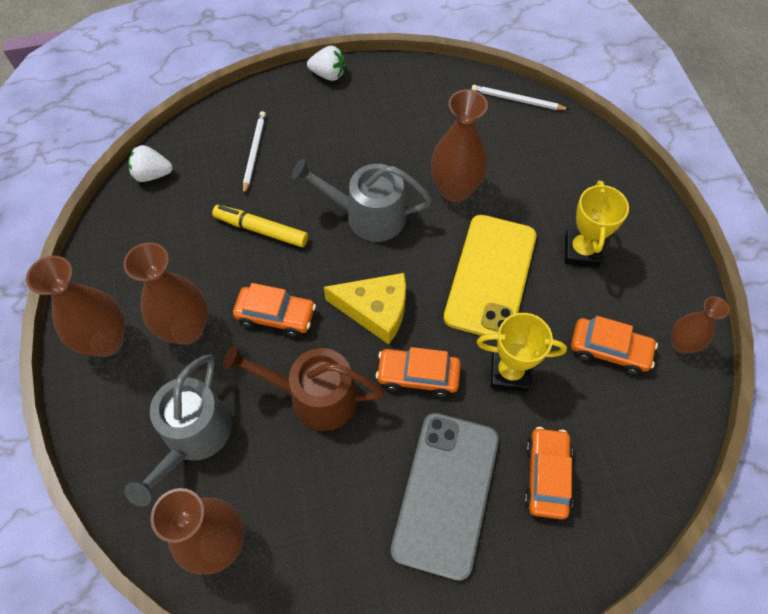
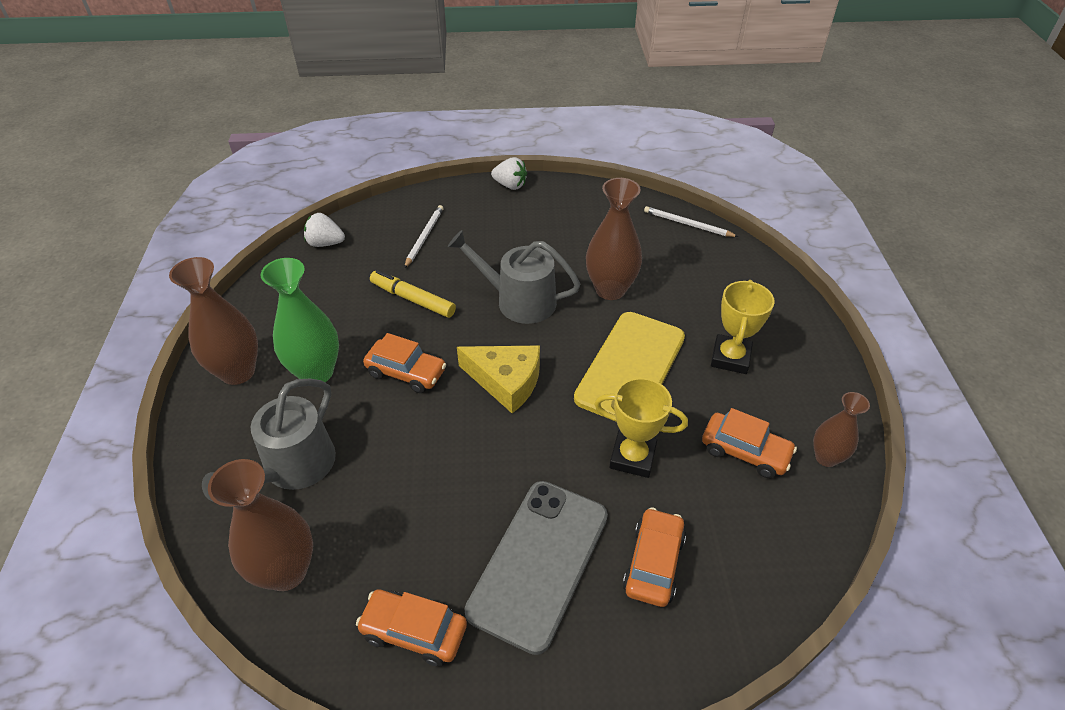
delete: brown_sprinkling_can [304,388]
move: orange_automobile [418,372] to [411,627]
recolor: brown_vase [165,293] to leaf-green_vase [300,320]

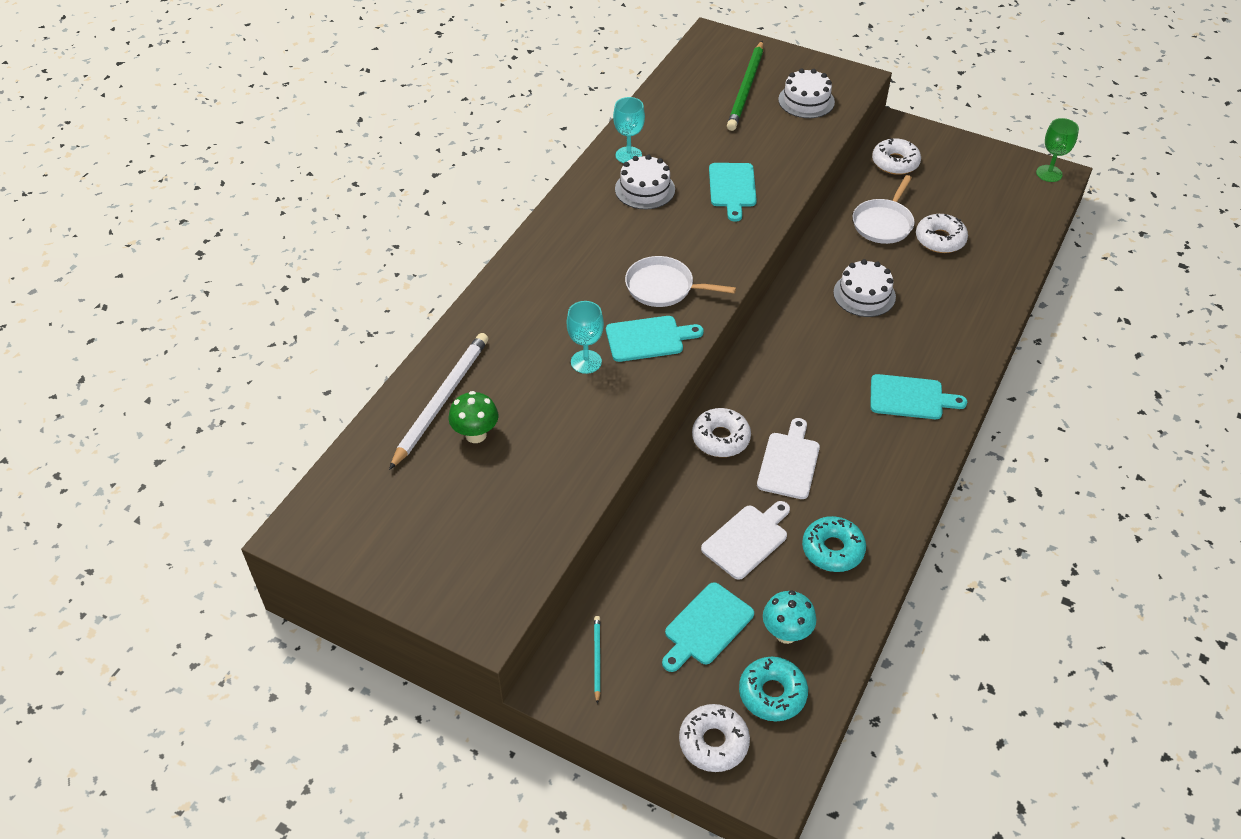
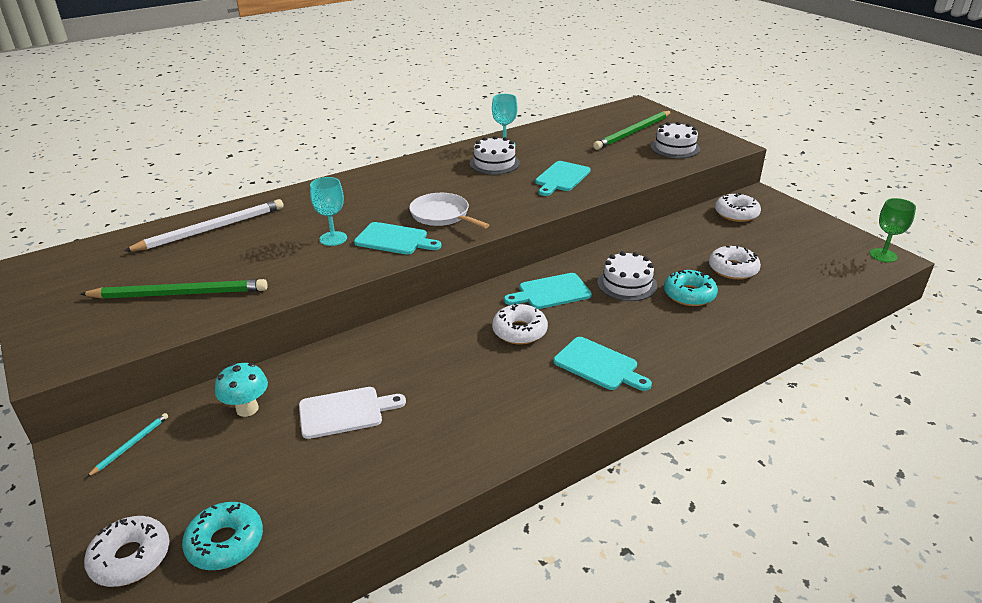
delete: leaf-green_mushroom [473,417]; pure_white_chopping_board [788,458]; pure_white_skillet [883,209]
insert: leaf-green_wooden_pencil [174,289]
move: aqua_mushroom [789,617] to [241,390]; pure_white_glazed_donut [721,432] to [520,324]; aqua_chopping_board [708,627] to [548,291]; aqua_glazed_donut [834,544] to [691,288]

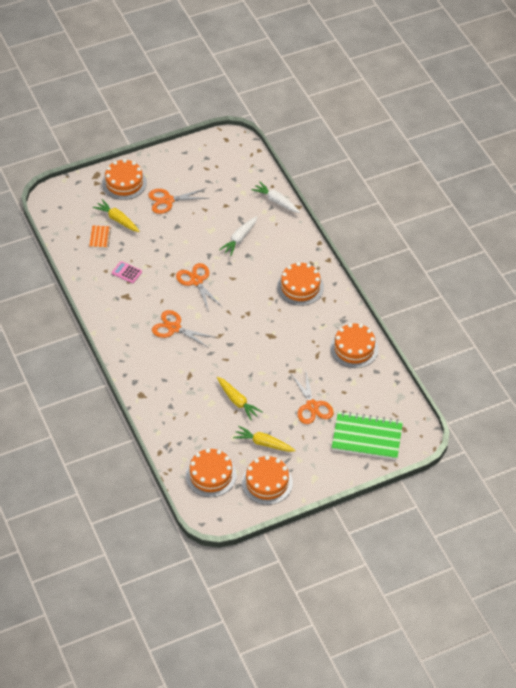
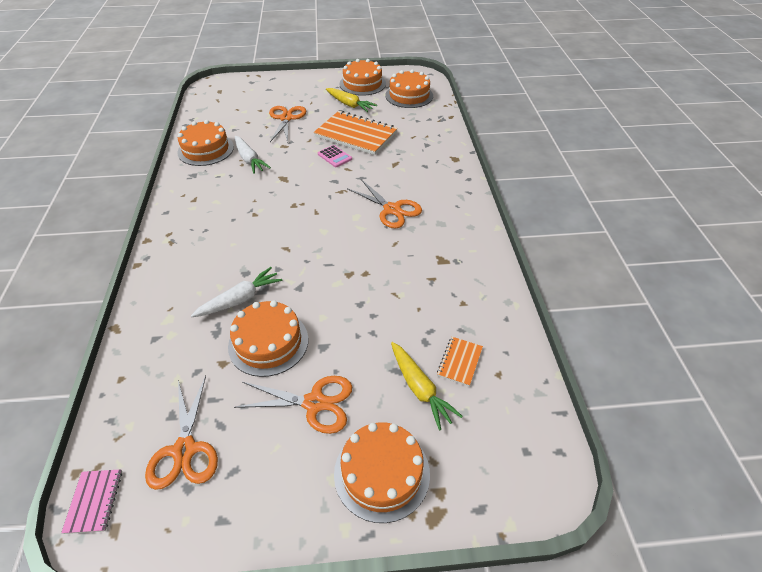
delete: leaf-green_exercise_book [367,435]
insert: rosy_exercise_book [91,501]
move: orange_shears [199,287] to [181,433]; orange_cake [300,284] to [268,338]; pure_white_root_vegetable [275,197] to [253,155]; rosy_calculator [127,272] to [335,156]
replace: bright_yellow_root_vegetable [239,398] to orange_exercise_book [356,133]

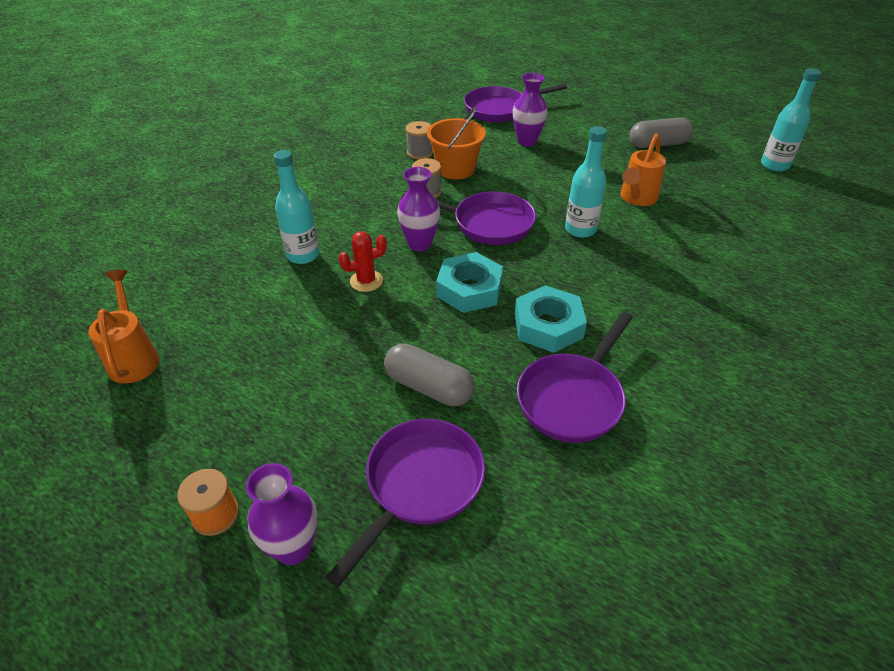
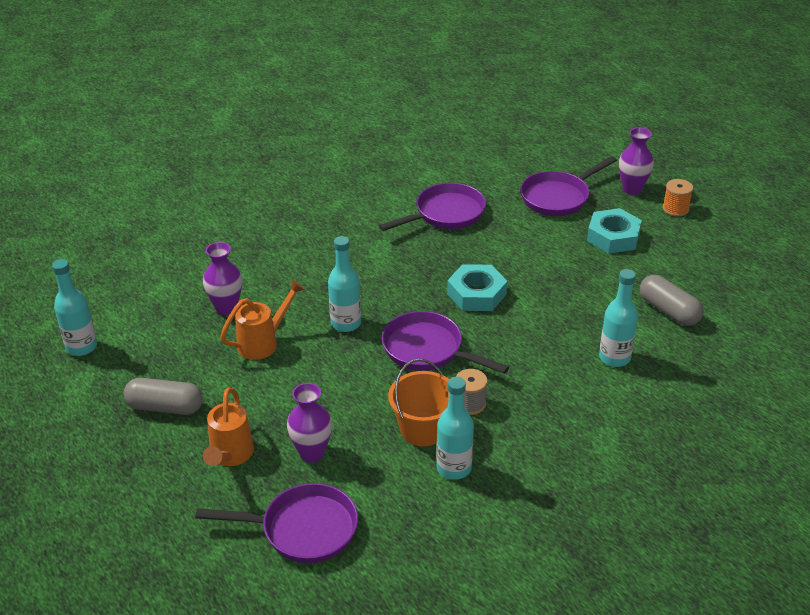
delete: red_saguaro_cactus [363,261]
move: royal_purple_vase [418,209] to [222,278]; orange_sprinkling_can [124,326] to [228,427]; aqua_hexagon_nut [551,319] to [614,231]; grey_pill [429,374] to [672,300]
replace: grey_bobbin [419,140] to aqua_drink_bottle [455,428]

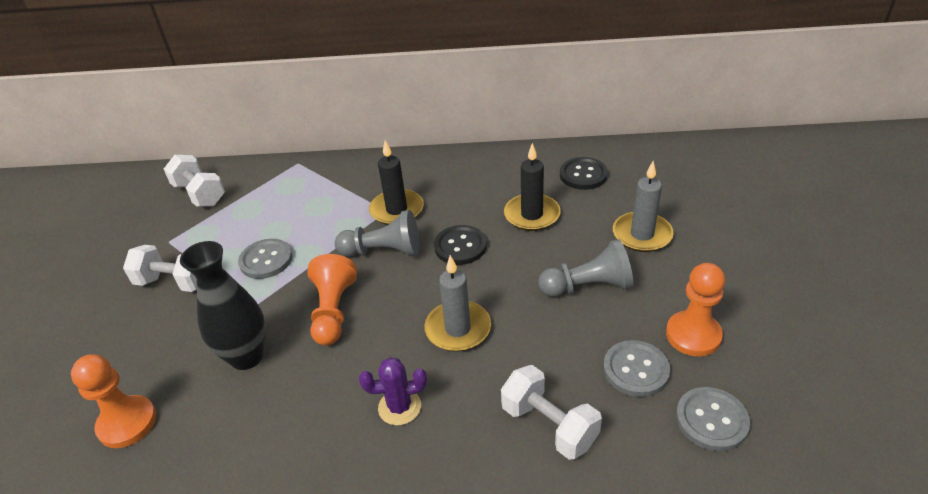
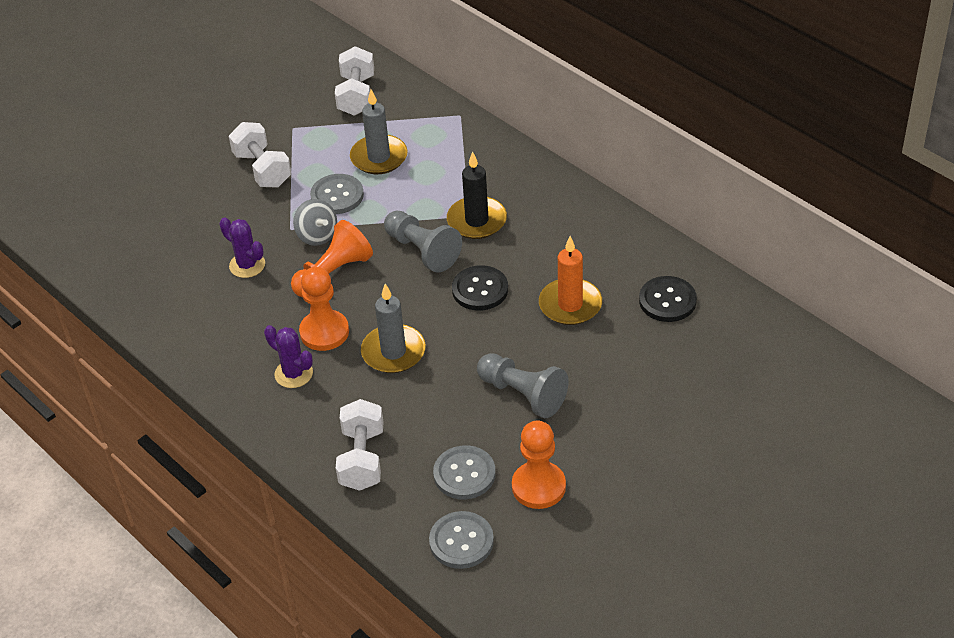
insert: grey_toy_top [315,222]
move: orange_game_pawn [113,401] to [324,309]; grey_wax_candle [643,206] to [379,131]
replace: black_vase [223,305] to royal_purple_saguaro_cactus [242,247]
recolor: black_wax_candle [532,187] to orange_wax_candle [570,280]

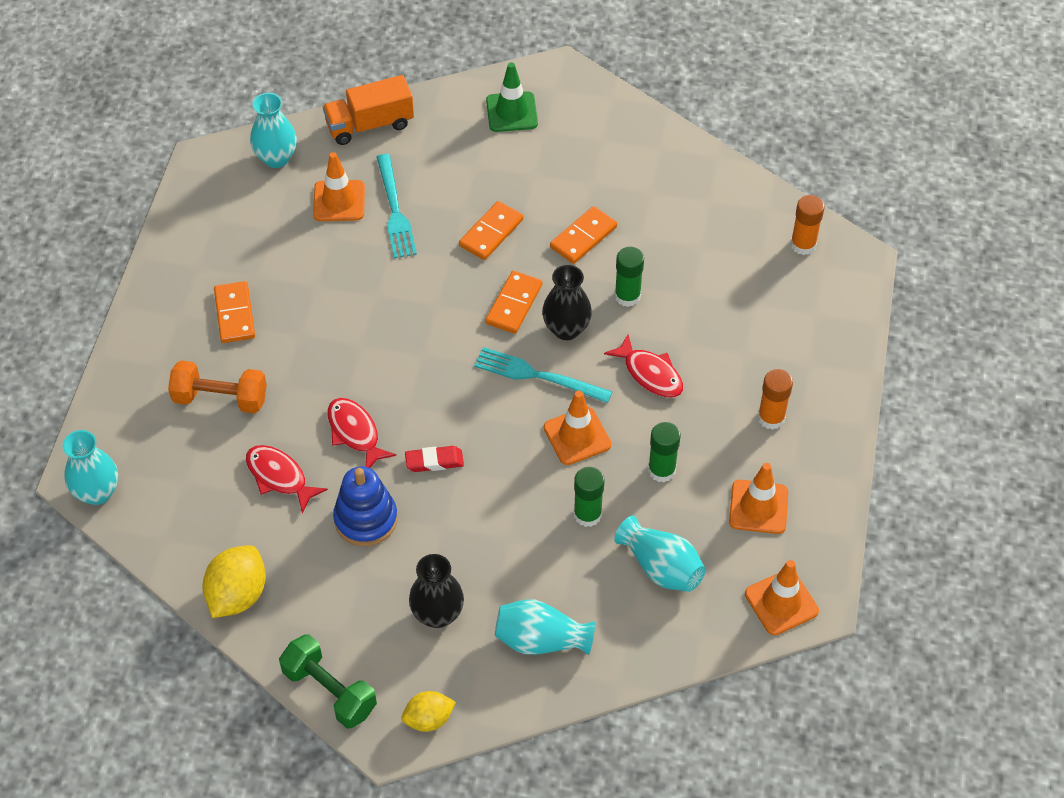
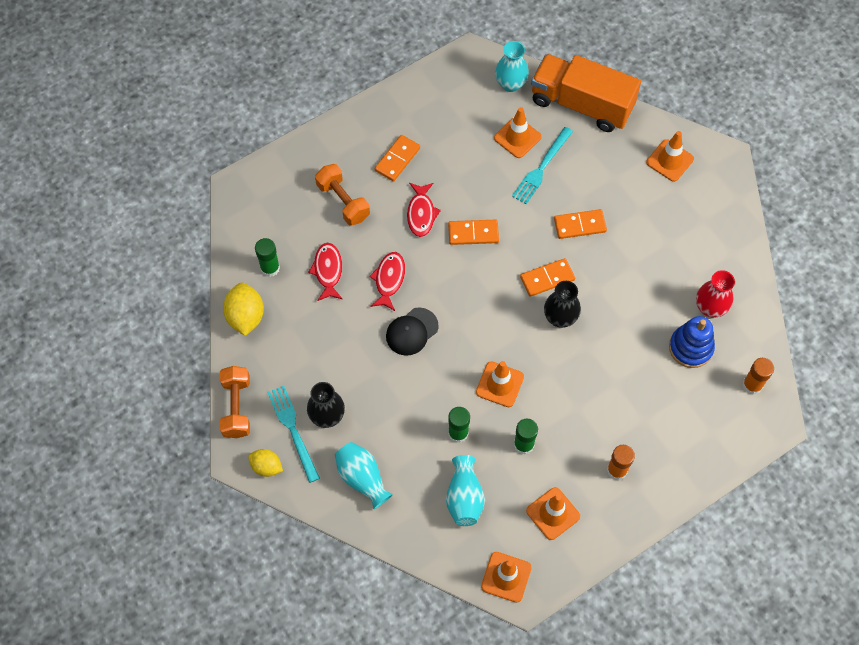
delete: aqua_vase [90,467]
insert: red_vase [715,294]
move: leaf-green_stick_of_glue [629,277] to [267,257]; aqua_table_fork [543,375] to [293,434]; red_fish [643,366] to [424,210]; orange_domino [583,235] to [473,232]; royal_blue_stacking_rings [365,506] to [692,342]
replace: red_pencil_eraser [434,459] to black_peaked_cap [412,331]
recolor: leaf-green_hand_weight [328,681] to orange_hand_weight [235,402]; leaf-green_safety_cone [512,97] to orange_safety_cone [670,156]
rotate: bright_yellow_toy_lemon [234,581] = [243,309] 75 degrees counterclockwise
resize: orange_truck [368,110] = [586,93] x1.58

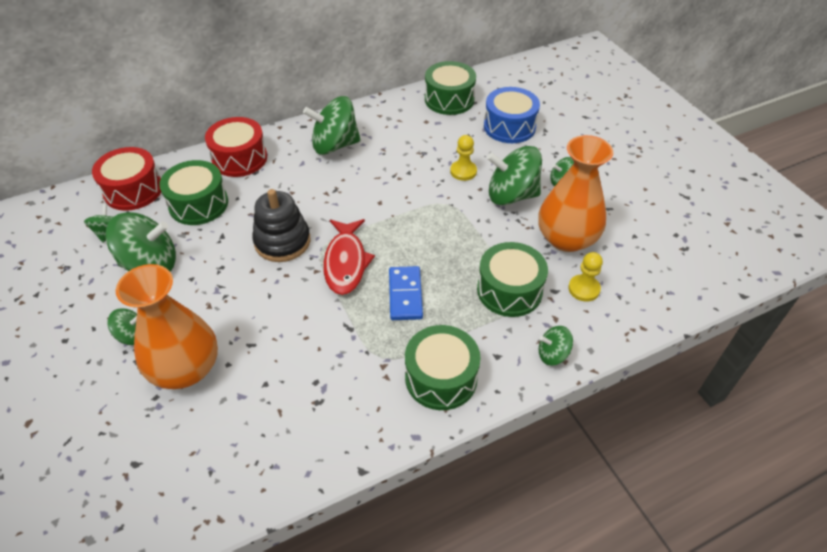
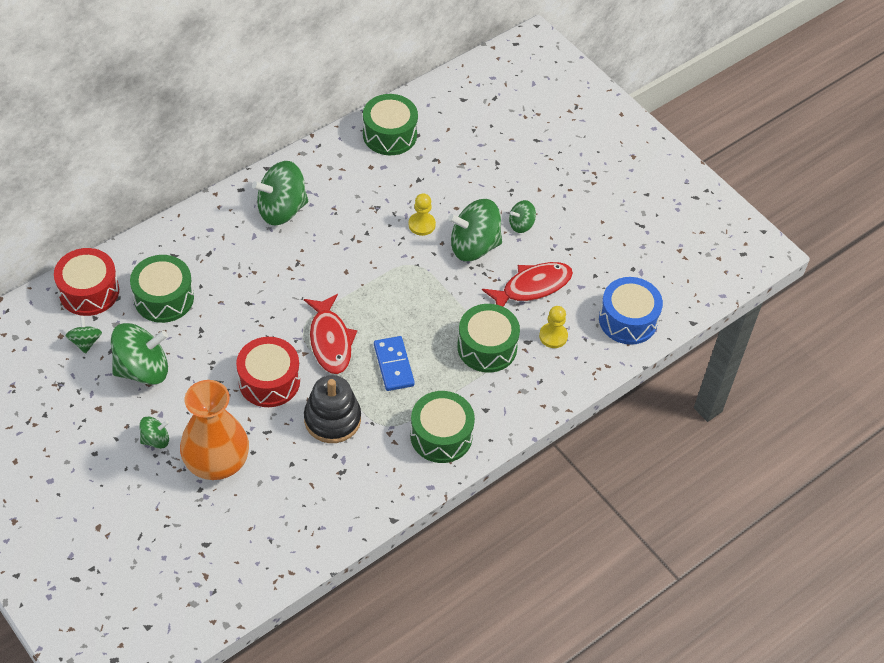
delete: leaf-green_toy_top [556,346]
move: red_snare_drum [236,147] to [268,372]; black_stacking_rings [281,225] to [332,409]; royal_blue_snare_drum [512,115] to [631,311]
replace: orange_vase [575,193] to red_fish [527,284]

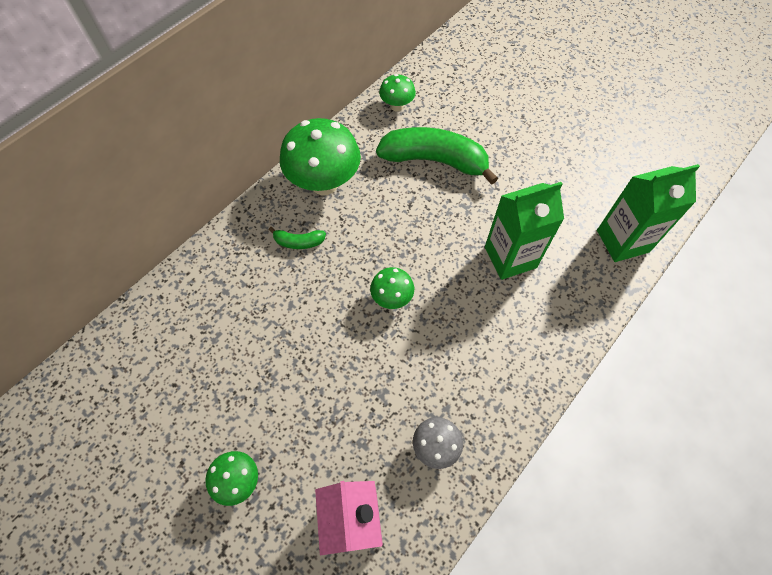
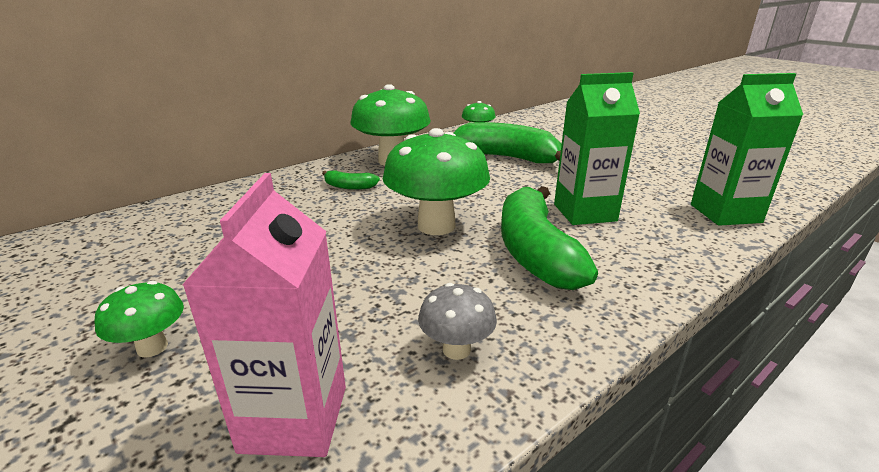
insert: leaf-green_banana [549,238]
resize: leaf-green_mushroom [392,288] = [436,181] x1.98

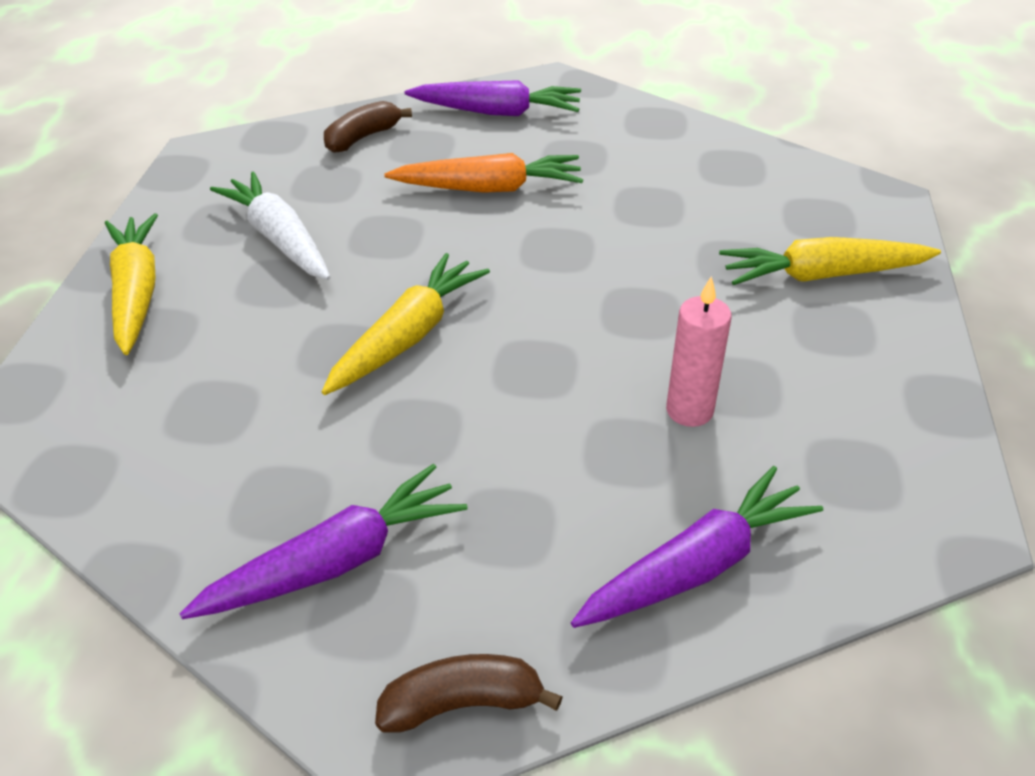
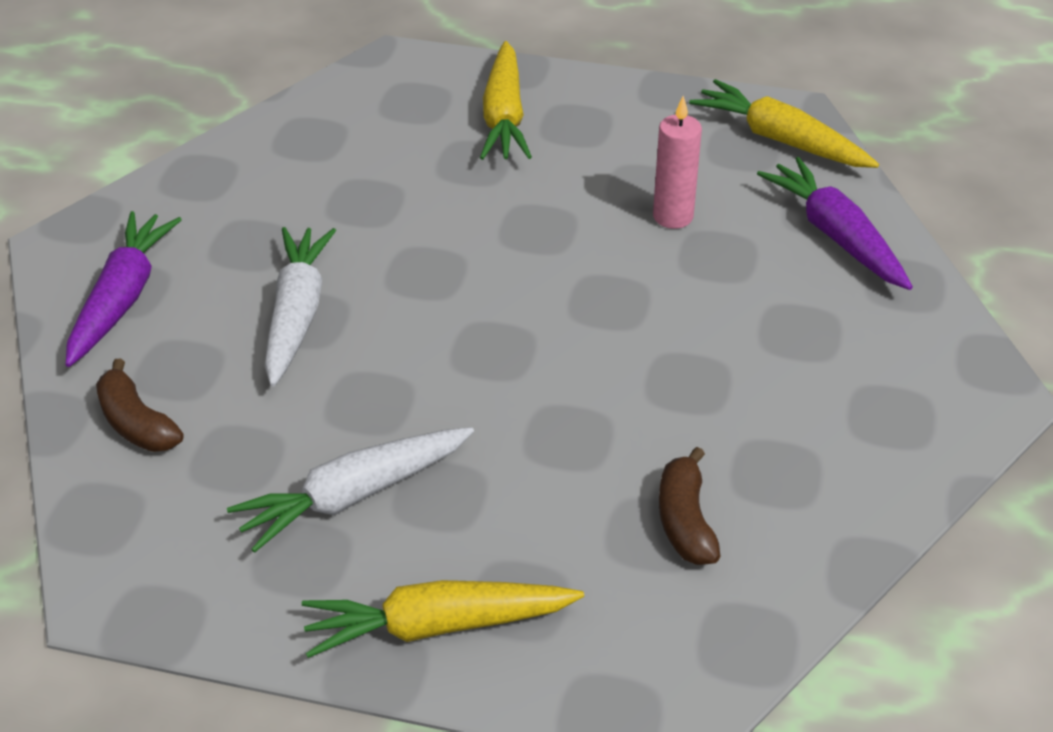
delete: royal_purple_root_vegetable [324,541]
move: brown_banana [469,693] to [689,506]; bright_yellow_root_vegetable [406,324] to [784,123]
recolor: orange_root_vegetable [483,173] to pure_white_root_vegetable [300,307]

